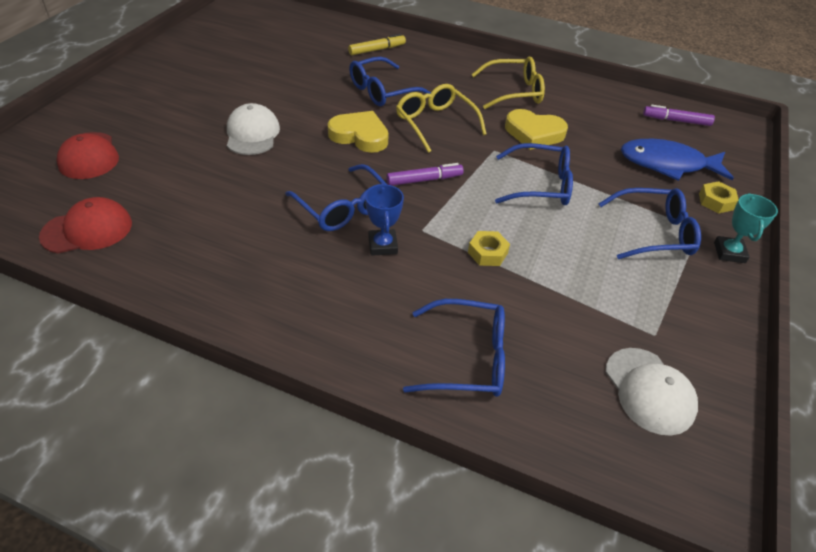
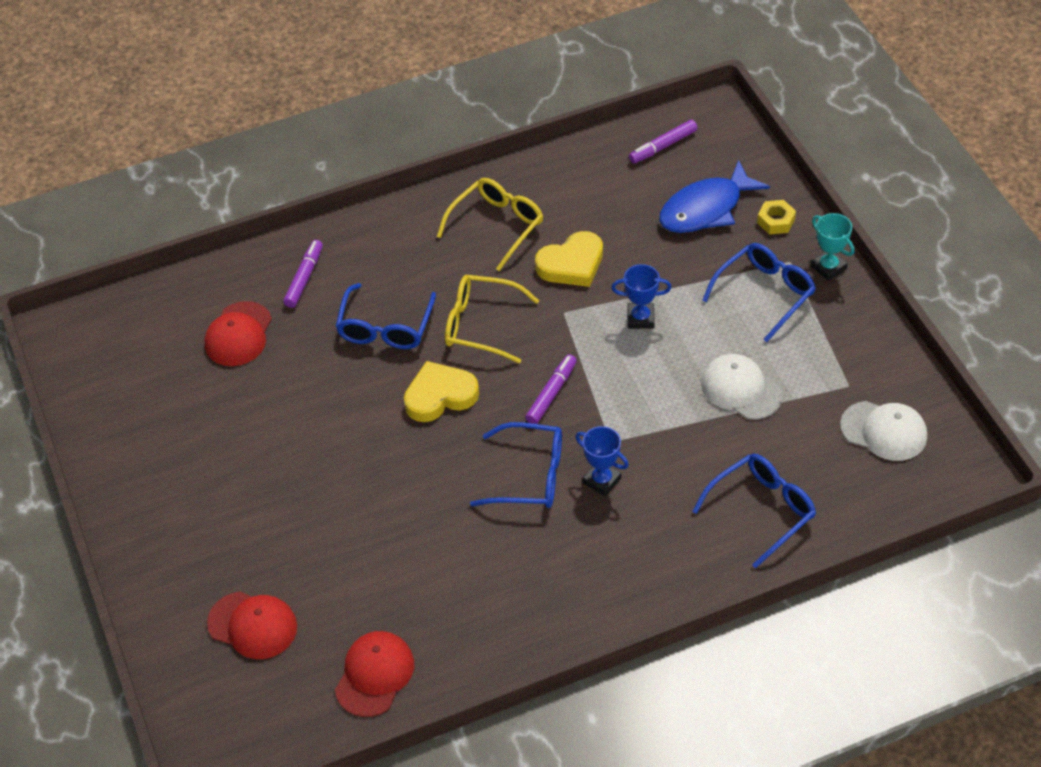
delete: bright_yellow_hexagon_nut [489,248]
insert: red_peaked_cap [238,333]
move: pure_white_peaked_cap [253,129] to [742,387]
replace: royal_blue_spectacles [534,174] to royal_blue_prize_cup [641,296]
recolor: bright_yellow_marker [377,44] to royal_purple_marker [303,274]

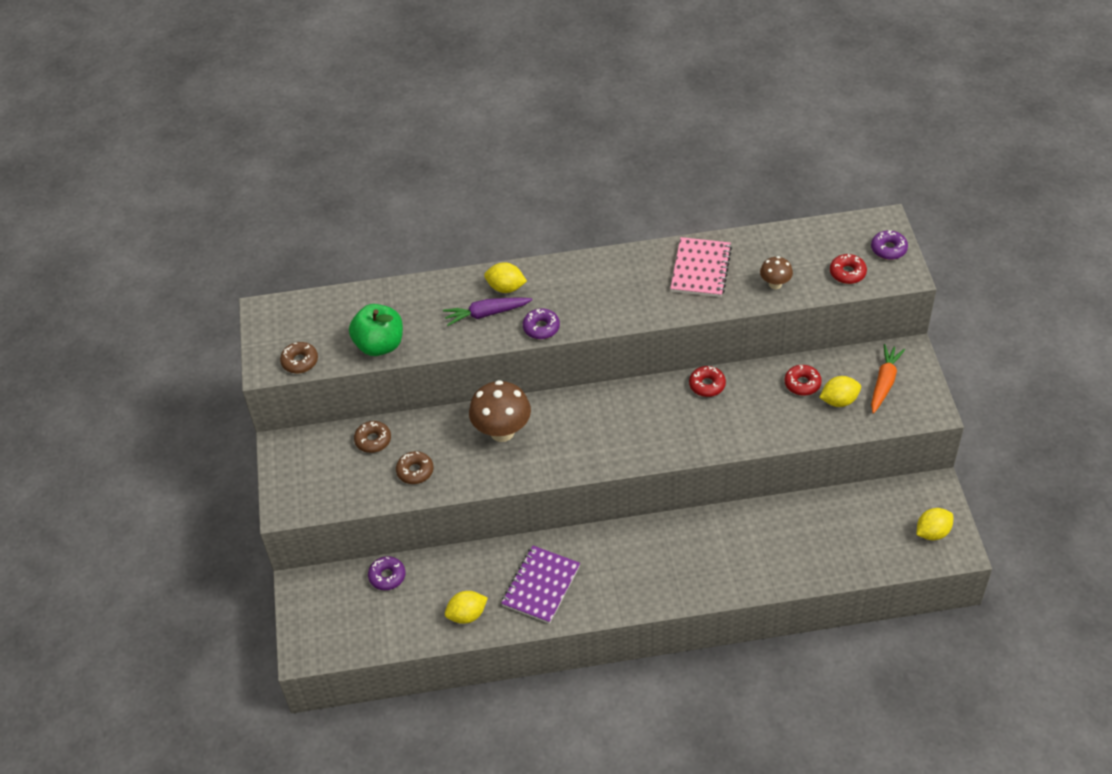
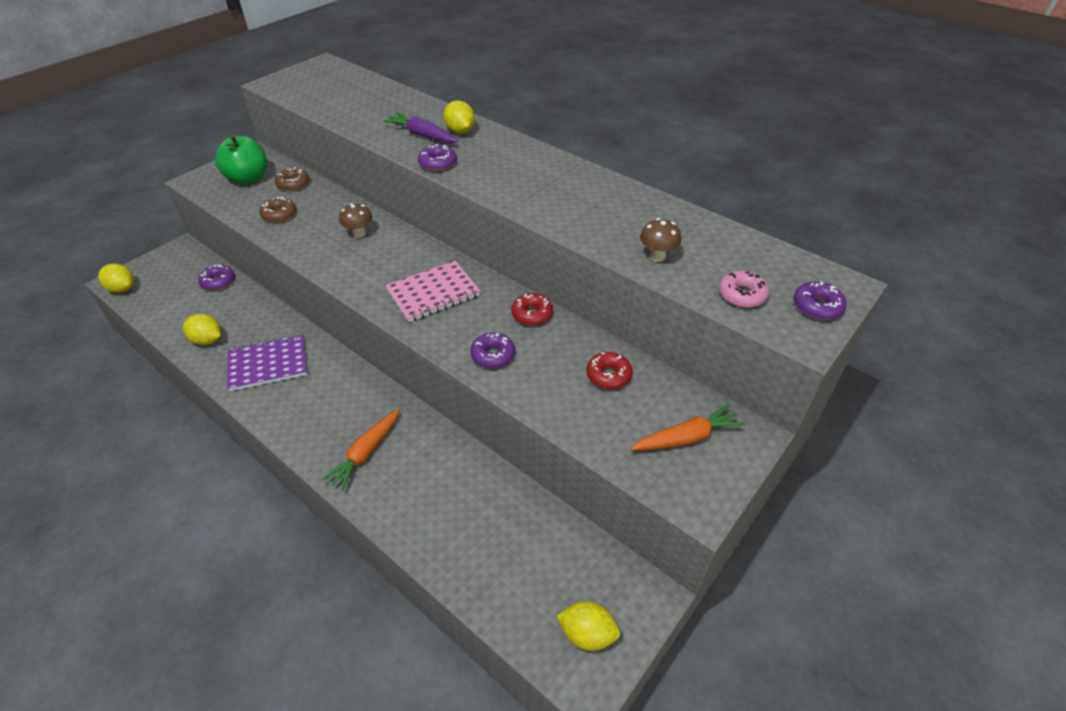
delete: brown_glazed_donut [299,357]
insert: orange_root_vegetable [360,450]; royal_purple_glazed_donut [492,350]
move: bright_yellow_toy_lemon [840,391] to [116,278]; leaf-green_toy_apple [376,330] to [241,159]; rosy_exercise_book [701,267] to [433,291]
recolor: red_glazed_donut [848,269] to rosy_glazed_donut [744,289]
resize: brown_mushroom [500,411] = [355,220] x0.53

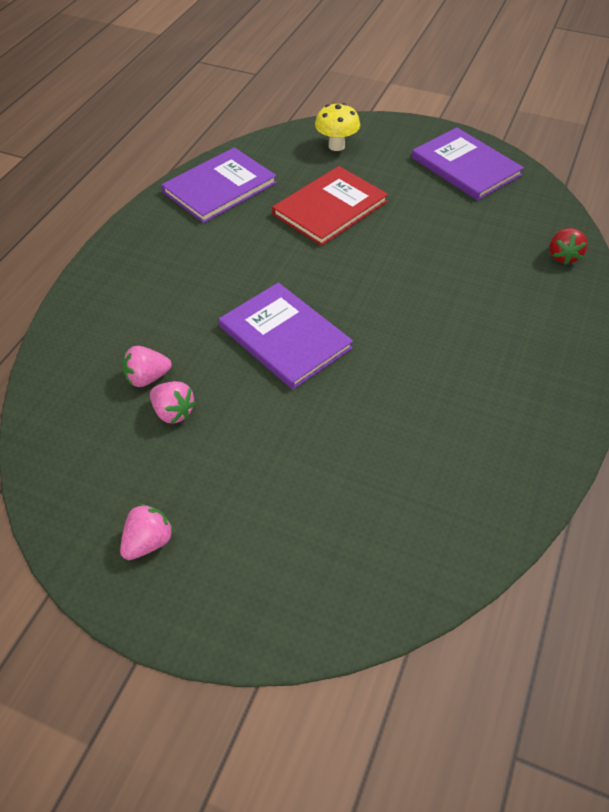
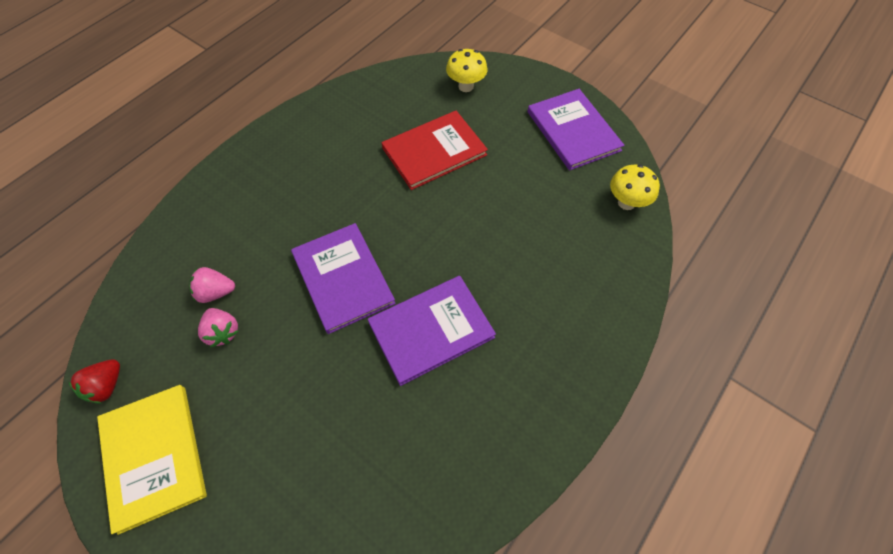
insert: bright_yellow_mushroom [635,187]
move: red_berry [569,246] to [94,381]; royal_purple_hardcover [219,185] to [432,331]
replace: rosy_berry [147,532] to bright_yellow_hardcover [152,460]

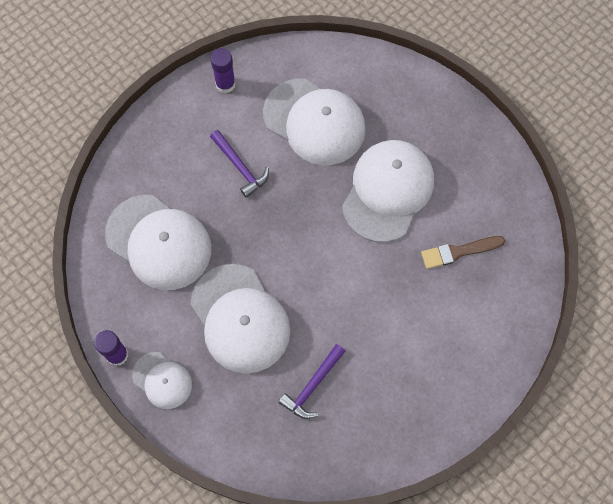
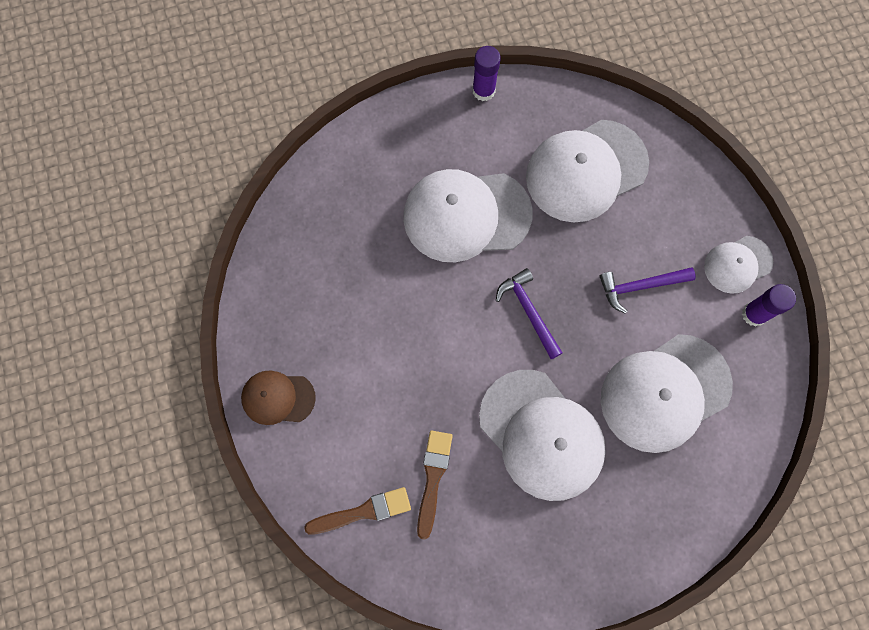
insert: brown_peaked_cap [278,397]; brown_brush [357,511]
move: royal_purple_carpenter's_hammer [312,381] to [529,313]; pure_white_peaked_cap [162,380] to [738,265]

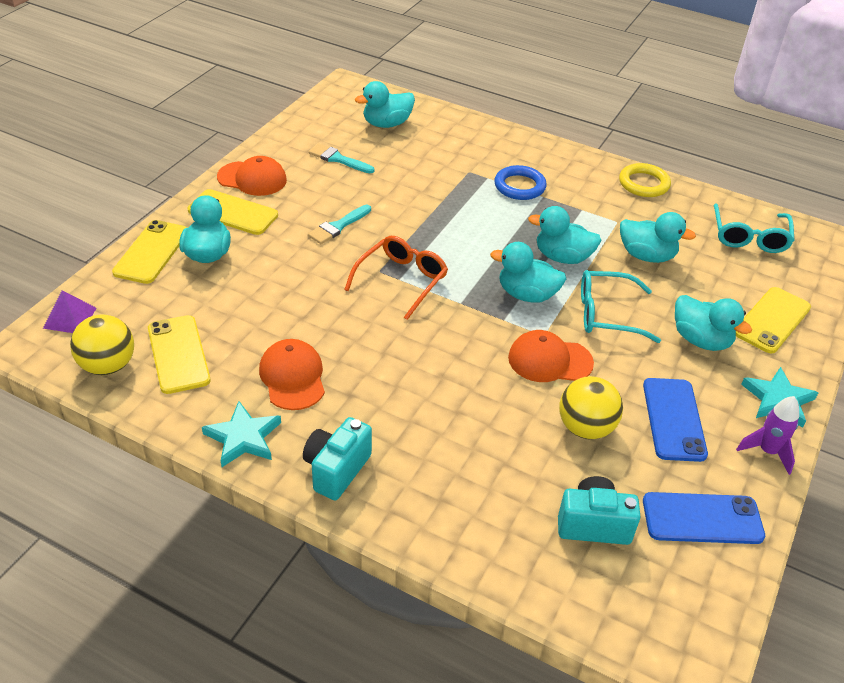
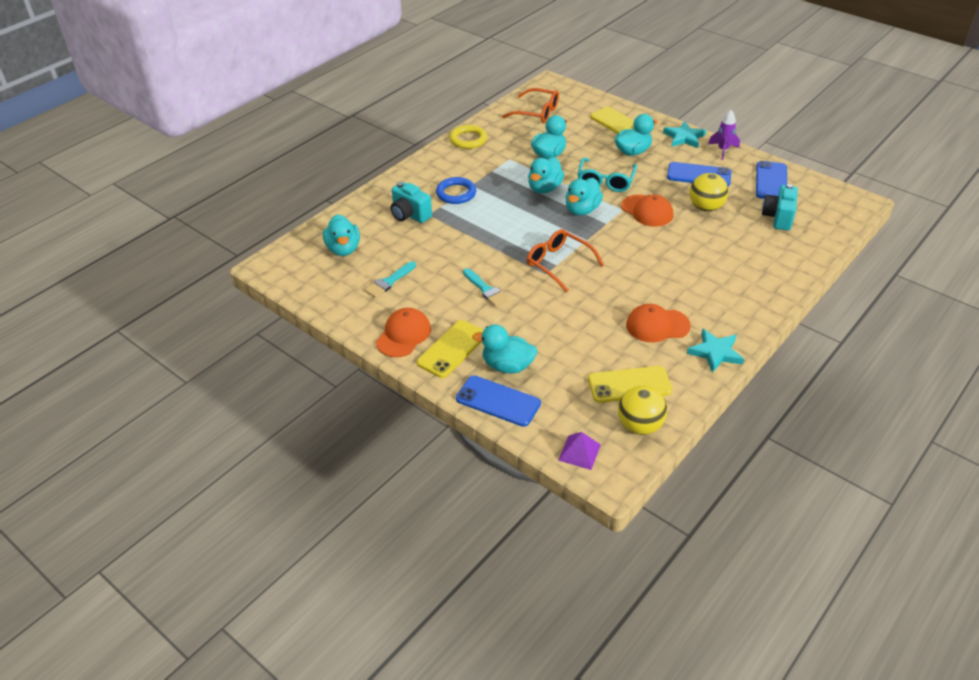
move: aqua_compact_camera [337,458] to [411,202]
recolor: bright_yellow_mobile_phone [149,252] to royal_blue_mobile_phone [498,401]; aqua_spectacles [754,228] to orange_spectacles [530,105]
rotate: orange_peaked_cap [551,356] = [647,210] 60 degrees counterclockwise

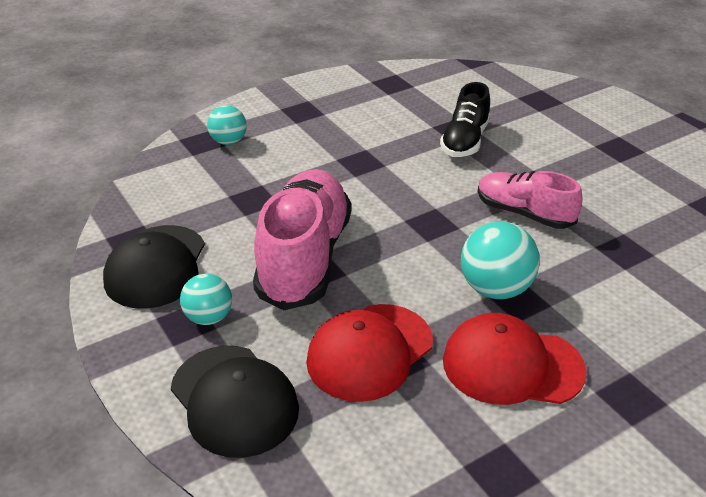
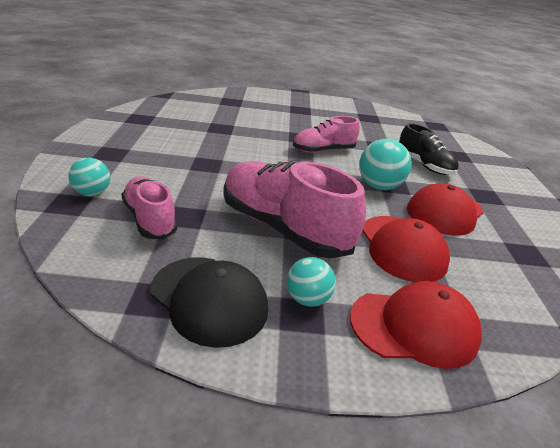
insert: rosy_shoe [149,208]
move: black_shoe [465,119] to [429,149]
recolor: black_peaked_cap [235,402] to red_peaked_cap [416,325]

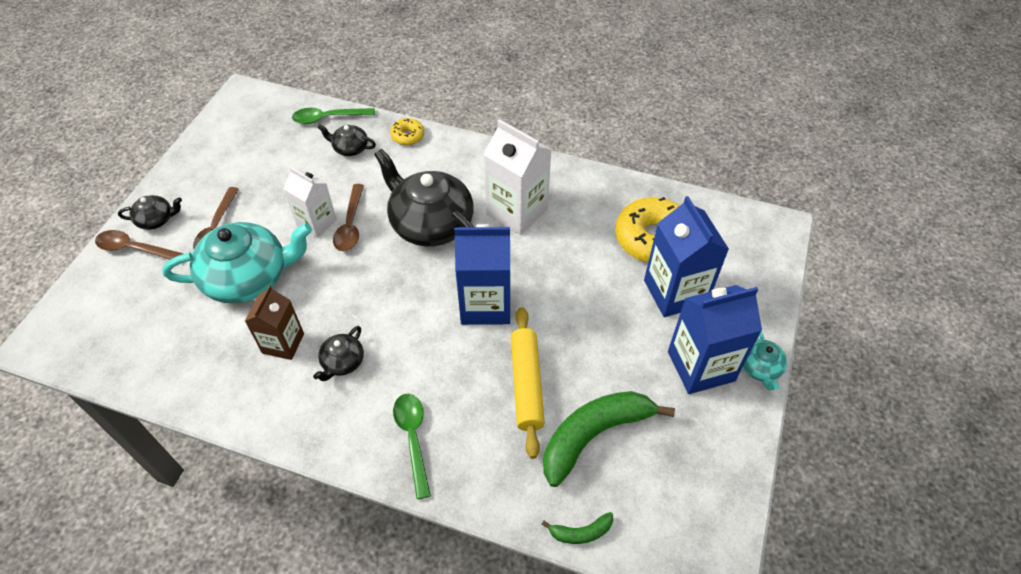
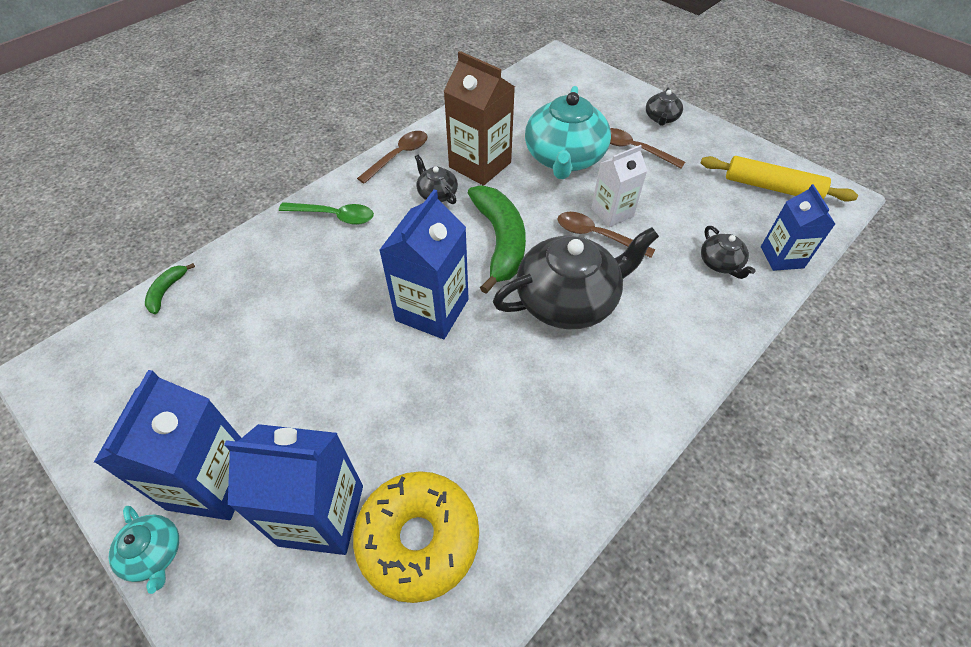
delete: bright_yellow_glazed_donut [407,131]; pure_white_juice_carton [518,177]
move: brown_spoon [139,245] to [392,157]; leaf-green_banana [609,439] to [497,239]; bright_yellow_rolling_pin [528,383] to [779,179]
replace: leaf-green_spoon [333,116] to royal_blue_juice_carton [798,227]
rotate: aqua_china_teapot [765,360] = [143,550] 150 degrees counterclockwise; black_china_teapot [346,140] = [728,252] 120 degrees clockwise
resize: brown_juice_carton [274,322] = [479,118] x1.57

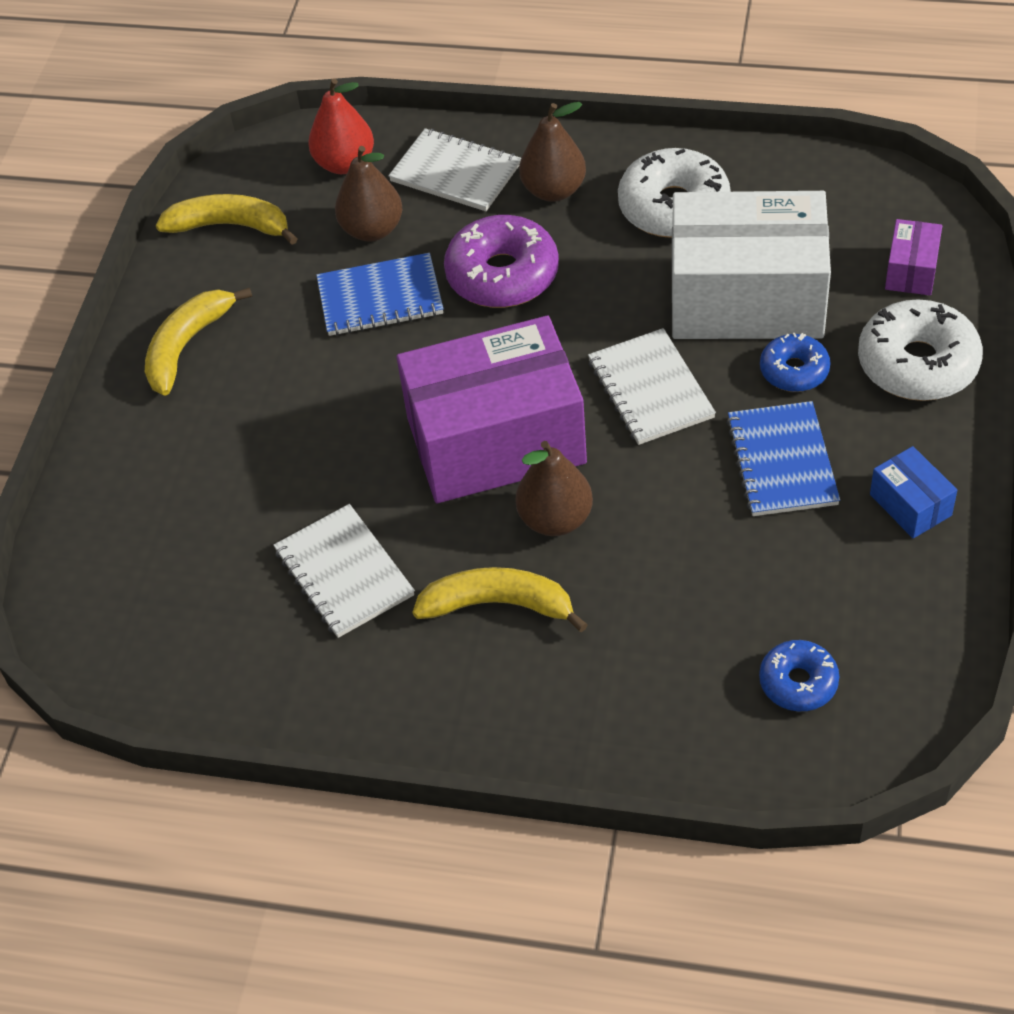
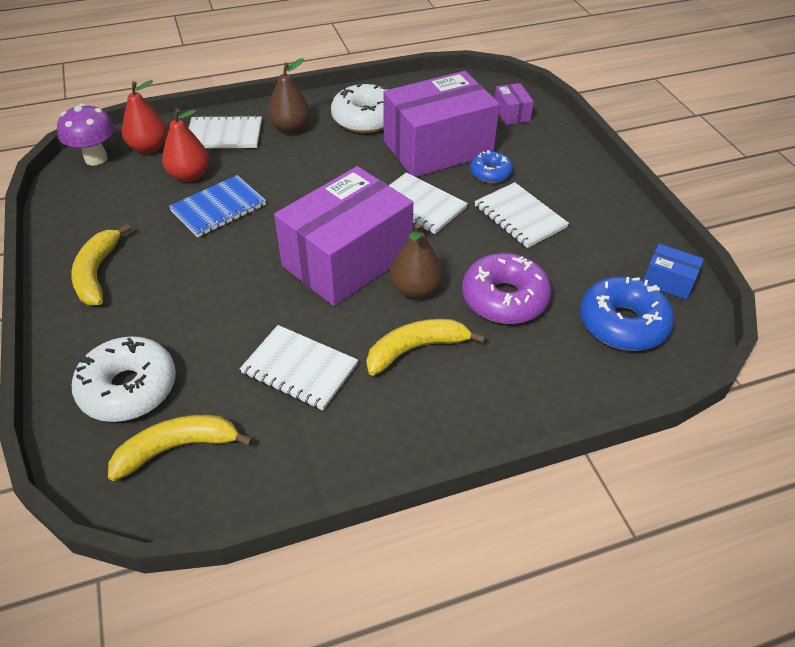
insert: royal_purple_mushroom [86,135]
move: pure_white_glazed_donut [920,350] to [124,379]; bright_yellow_banana [227,219] to [180,448]; royal_purple_glazed_donut [501,261] to [507,288]; royal_blue_parcel [913,492] to [673,272]
recolor: brown_toy_pear [368,193] to red_toy_pear [185,145]; pure_white_parcel [751,265] to royal_purple_parcel [441,124]; royal_blue_exercise_book [783,458] to pure_white_exercise_book [521,215]
resize: royal_blue_glazed_donut [799,675] = [627,314] x1.74

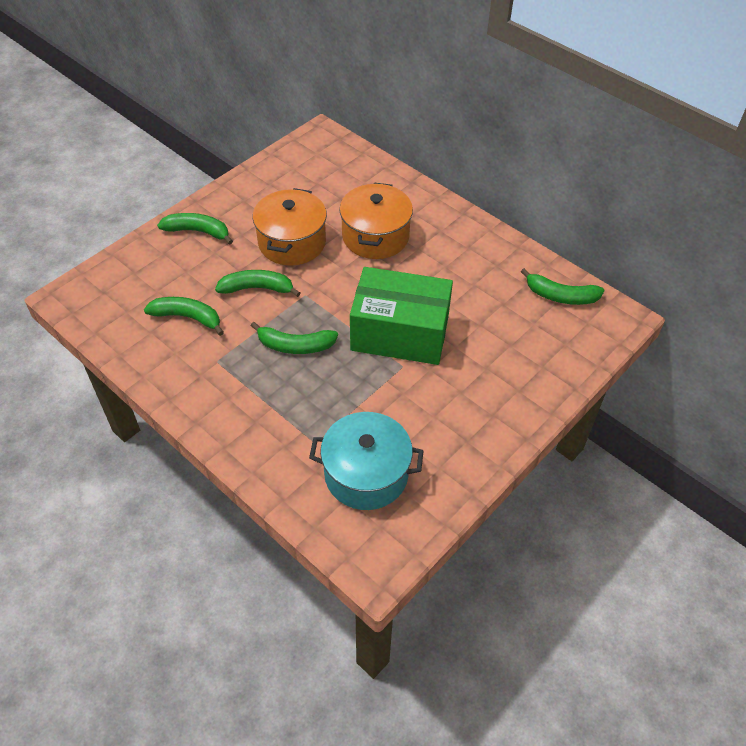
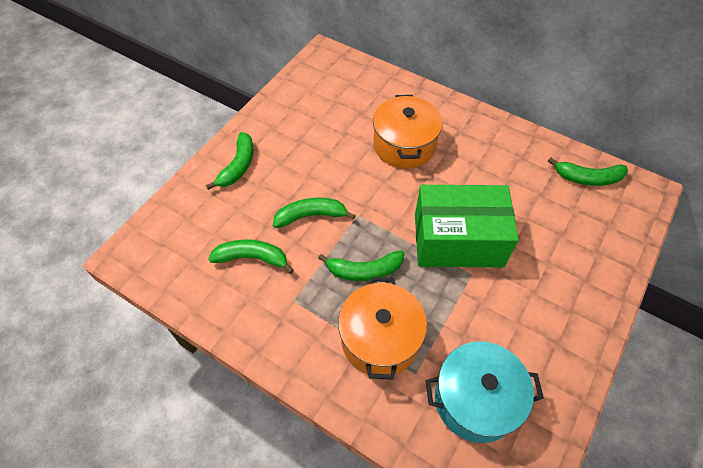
move: orange_pot [290,227] to [382,328]
rotate: leaf-green_banana [195,229] = [230,161] 105 degrees clockwise

